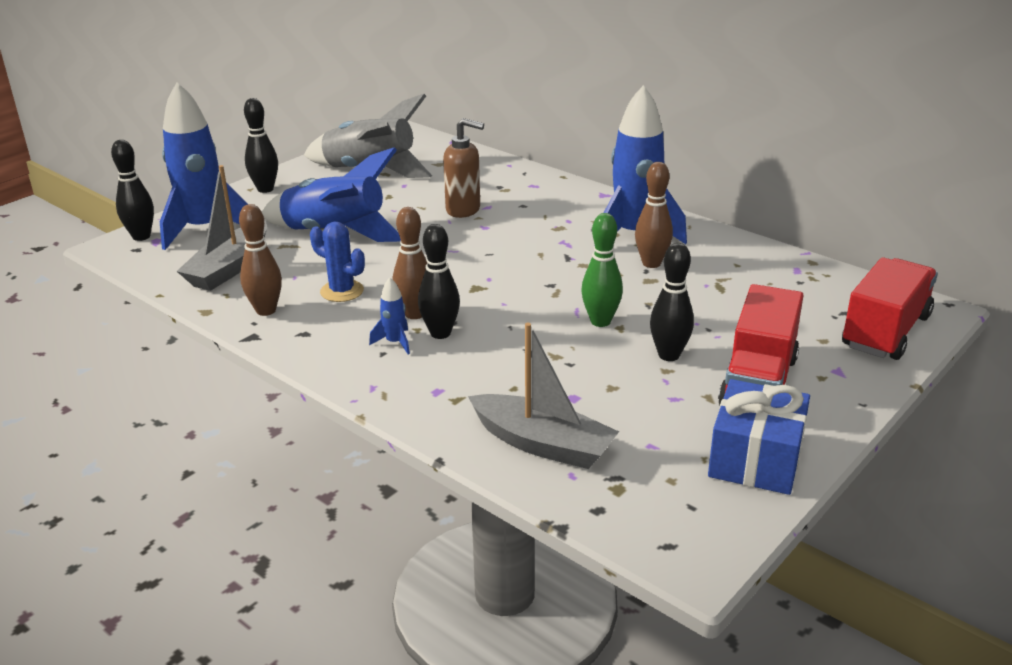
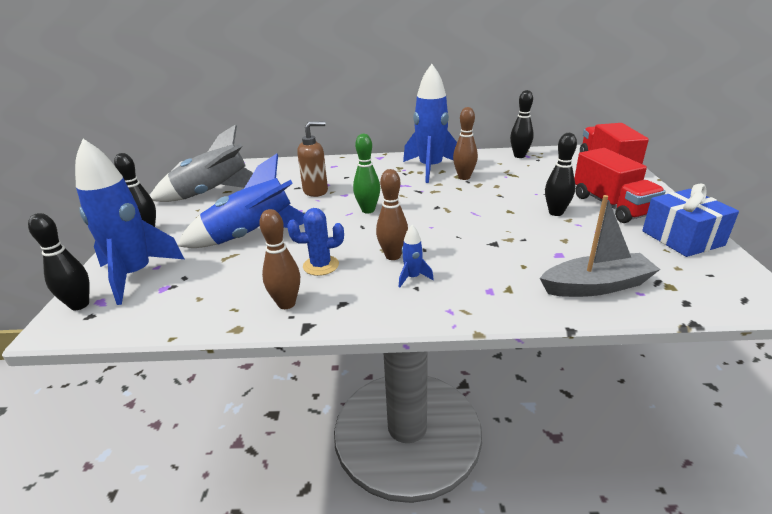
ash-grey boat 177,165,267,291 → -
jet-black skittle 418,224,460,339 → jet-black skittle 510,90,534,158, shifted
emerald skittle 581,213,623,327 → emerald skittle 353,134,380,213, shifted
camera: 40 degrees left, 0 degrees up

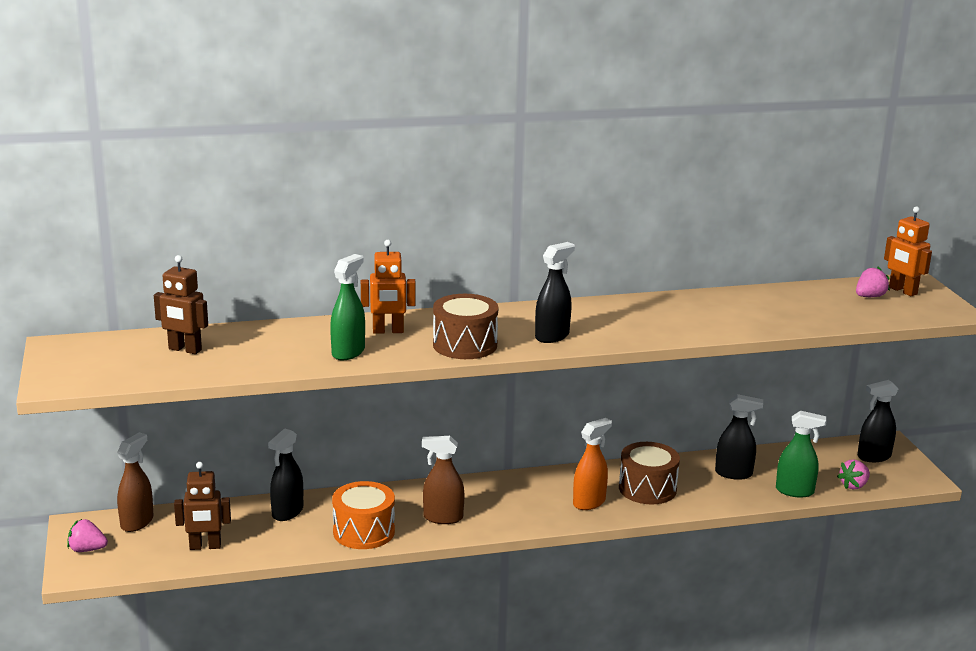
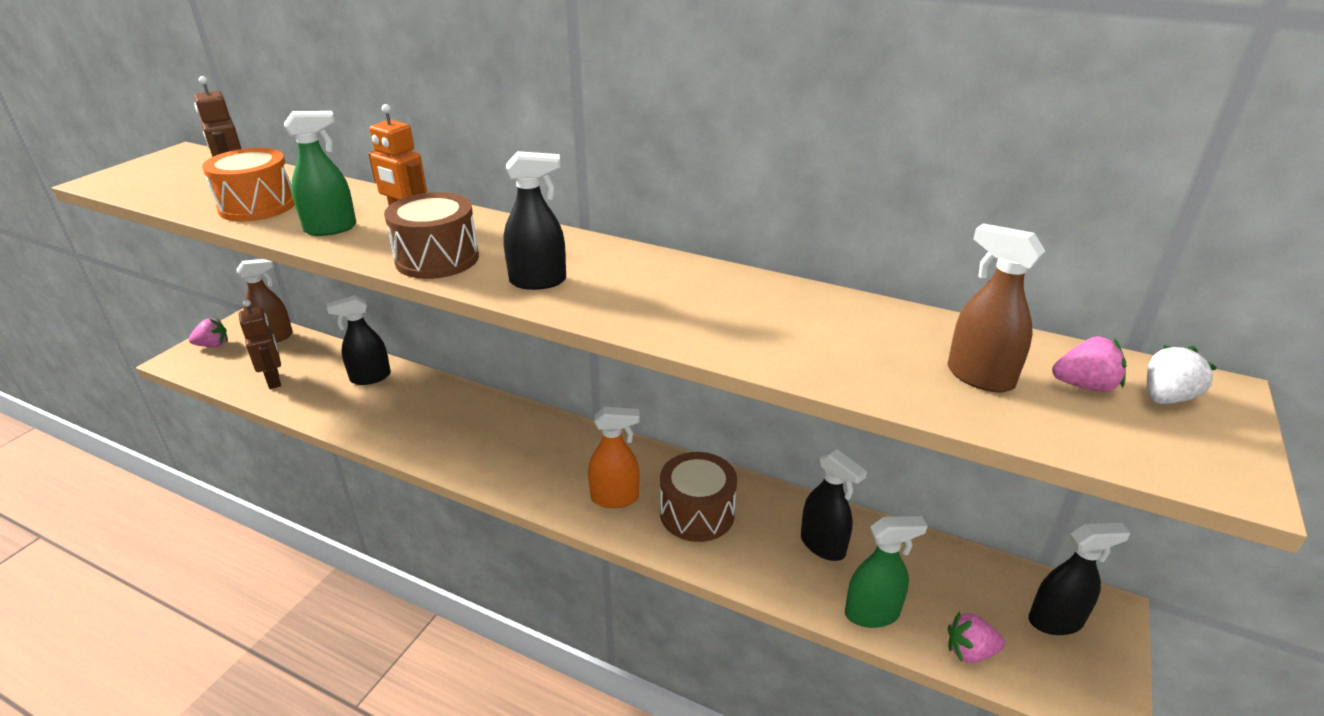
orange drum 332,481,395,549 → orange drum 202,148,295,221, shifted
russet spray bottle 422,436,465,524 → russet spray bottle 948,223,1045,393, shifted
orange robot figure 884,206,932,296 → snow-white toy strawberry 1147,345,1217,404
rosy toy strawberry 67,519,108,552 → rosy toy strawberry 189,318,228,347, 120 degrees clockwise
russet robot figure 174,462,231,550 → russet robot figure 239,299,281,389, 150 degrees counterclockwise
emerald spray bottle 776,411,827,497 → emerald spray bottle 845,516,928,628, 60 degrees counterclockwise
jet-black spray bottle 858,380,898,462 → jet-black spray bottle 1028,523,1130,635, 150 degrees clockwise
camera: 40 degrees right, 10 degrees up

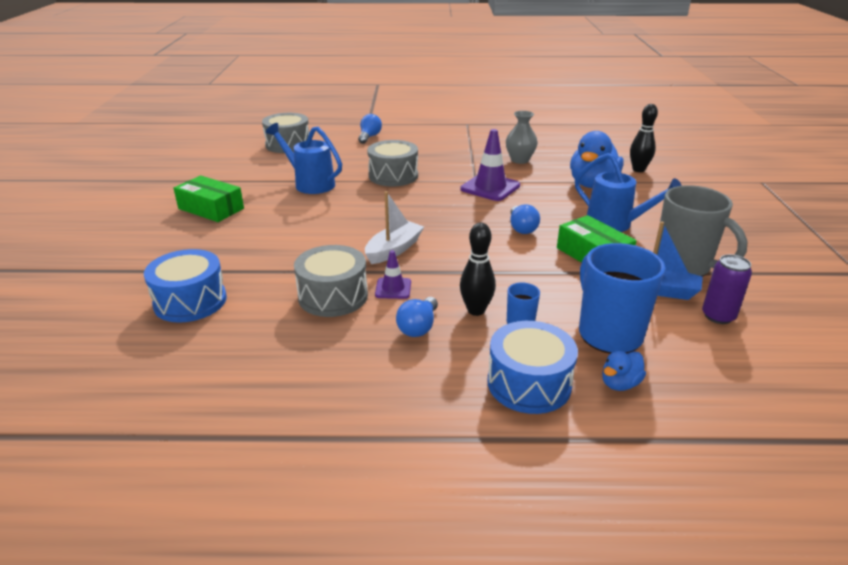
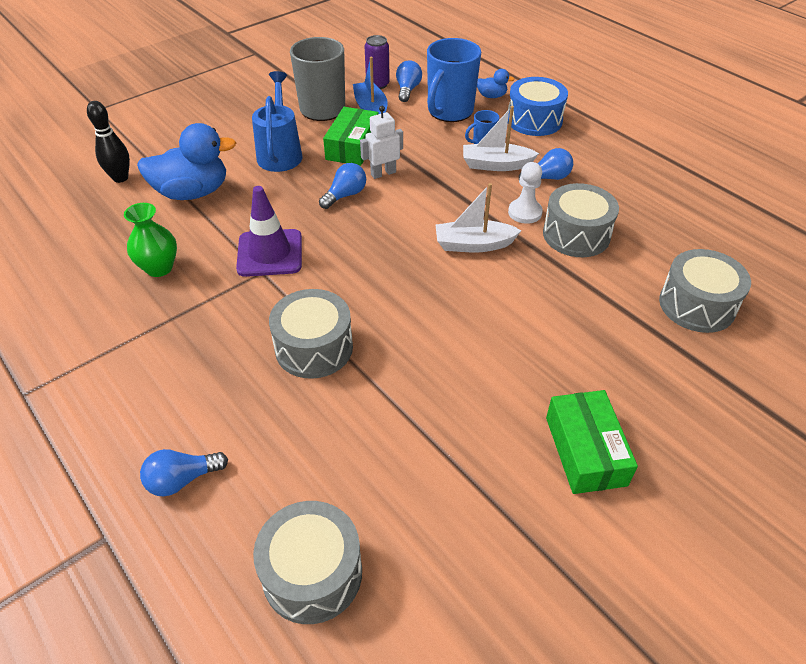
cobalt sprinkling can 266,123,342,194 → -
- → snow-white robot figure 360,106,403,179
- → cobalt lightbulb 396,60,422,102
violet safety cone 375,250,411,299 → snow-white chess pawn 508,162,543,224
jet-black skittle 460,223,496,316 → snow-white boat 463,106,539,171
cobalt drum 144,249,227,322 → ash-grey drum 659,249,751,333
ash-grey tall vase 506,111,538,164 → emerald tall vase 124,203,177,277
camera: 130 degrees left, 15 degrees up

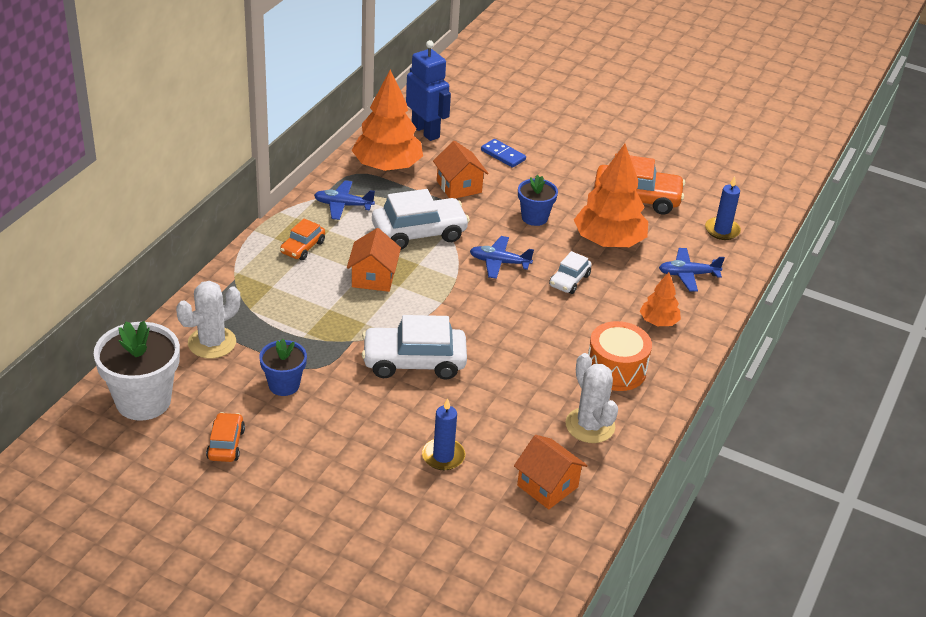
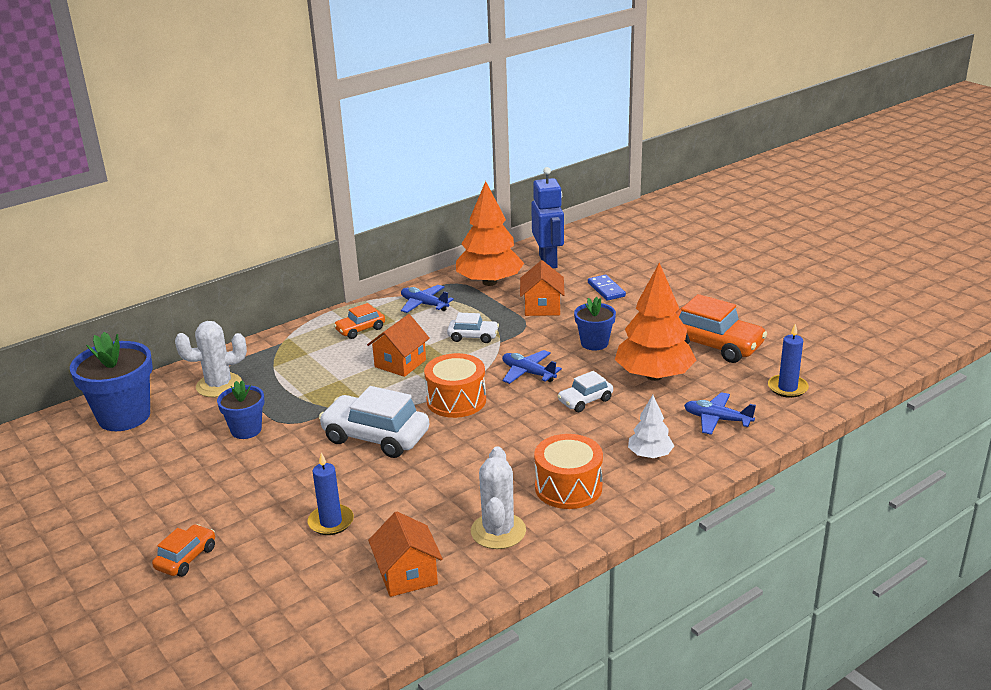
- → orange drum 424,353,486,418
orange automobile 206,412,245,462 → orange automobile 152,524,215,577, shifted
snow-white plant pot 94,321,180,421 → cobalt plant pot 70,332,153,431
orange tree 640,272,681,326 → snow-white tree 628,395,674,458
snow-white automobile 372,189,470,250 → snow-white automobile 447,313,499,343, x0.54
camera: 30 degrees right, 10 degrees down

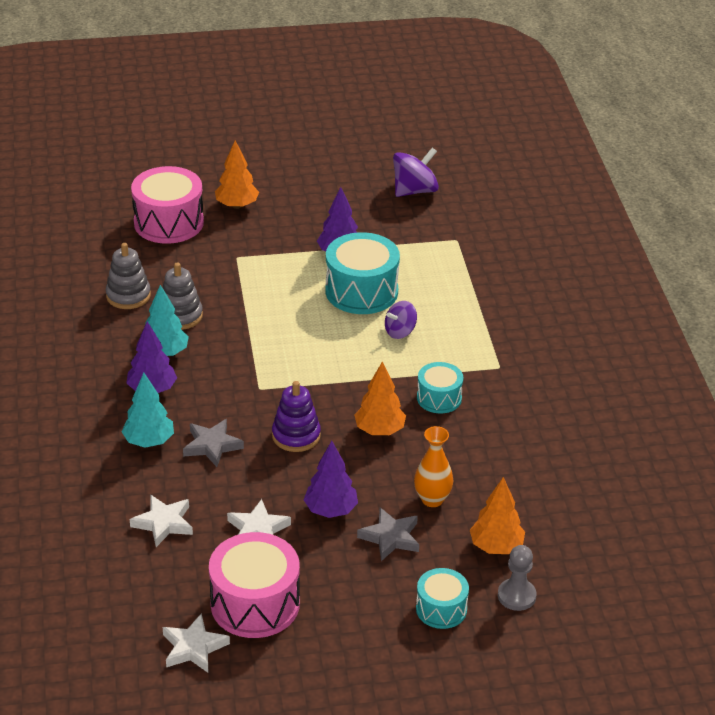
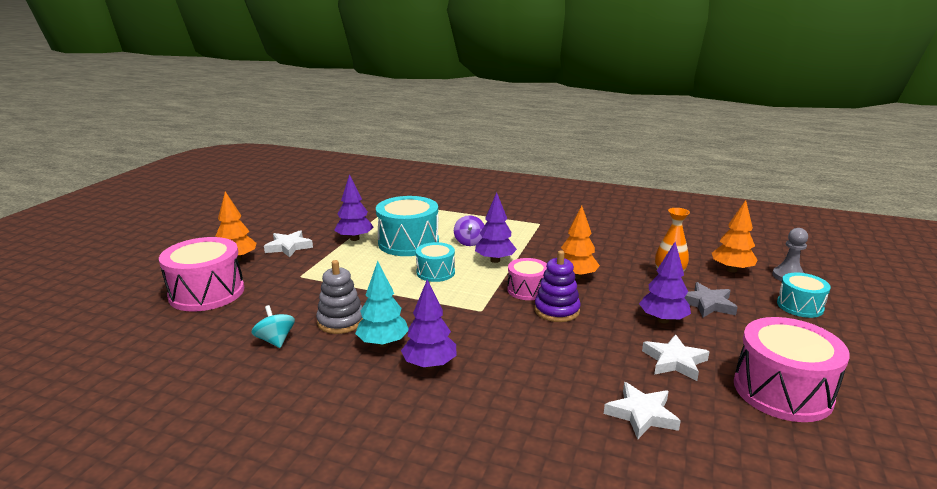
teal tree 121,373,174,448 → -
ash-grey five-pointed star 183,419,244,467 → -
violet whirligig 393,147,439,197 → -
- → violet tree 475,192,517,263
- → rosy drum 507,258,547,300
snow-white five-pointed star 163,613,230,673 → snow-white five-pointed star 264,230,313,257, shifted
teal drum 417,362,463,414 → teal drum 416,242,455,282, shifted
ash-grey stacking toy 106,243,151,309 → teal whirligig 252,305,295,348
camera: 60 degrees left, 15 degrees down

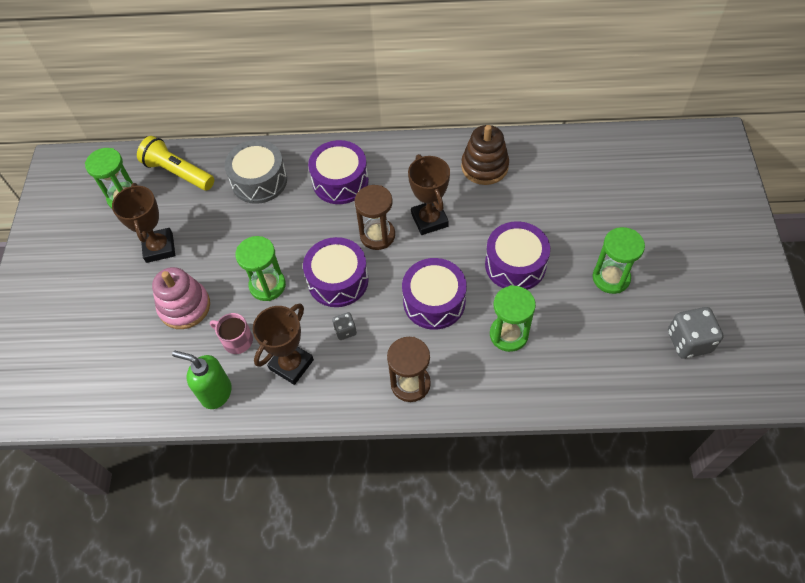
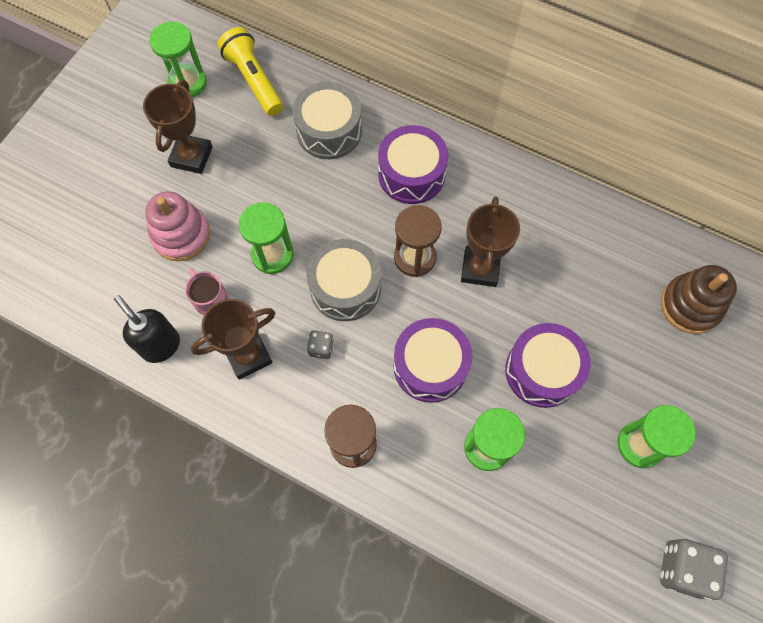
russet stacking toy 461,125,509,185 → russet stacking toy 661,265,737,334, shifted
emerald soap dispenser 172,351,232,409 → jet-black soap dispenser 114,295,180,363
violet drum 303,237,369,307 → ash-grey drum 306,239,381,321
camera: 25 degrees right, 10 degrees up

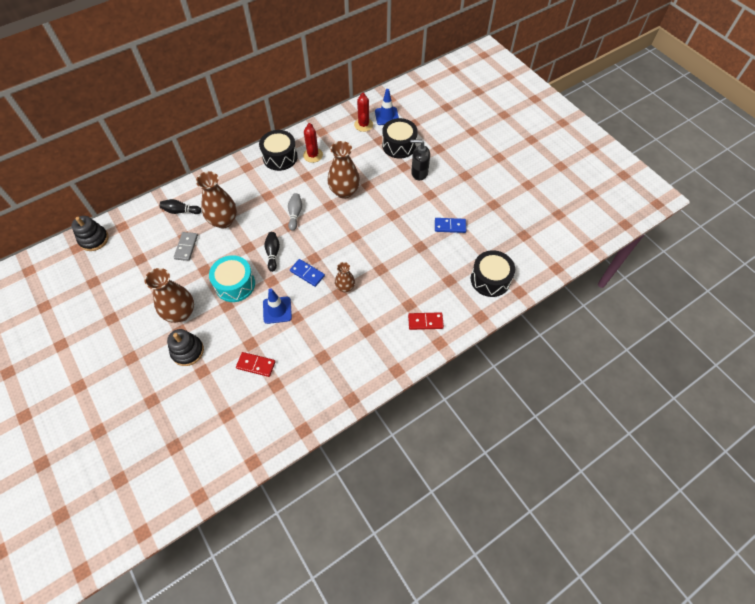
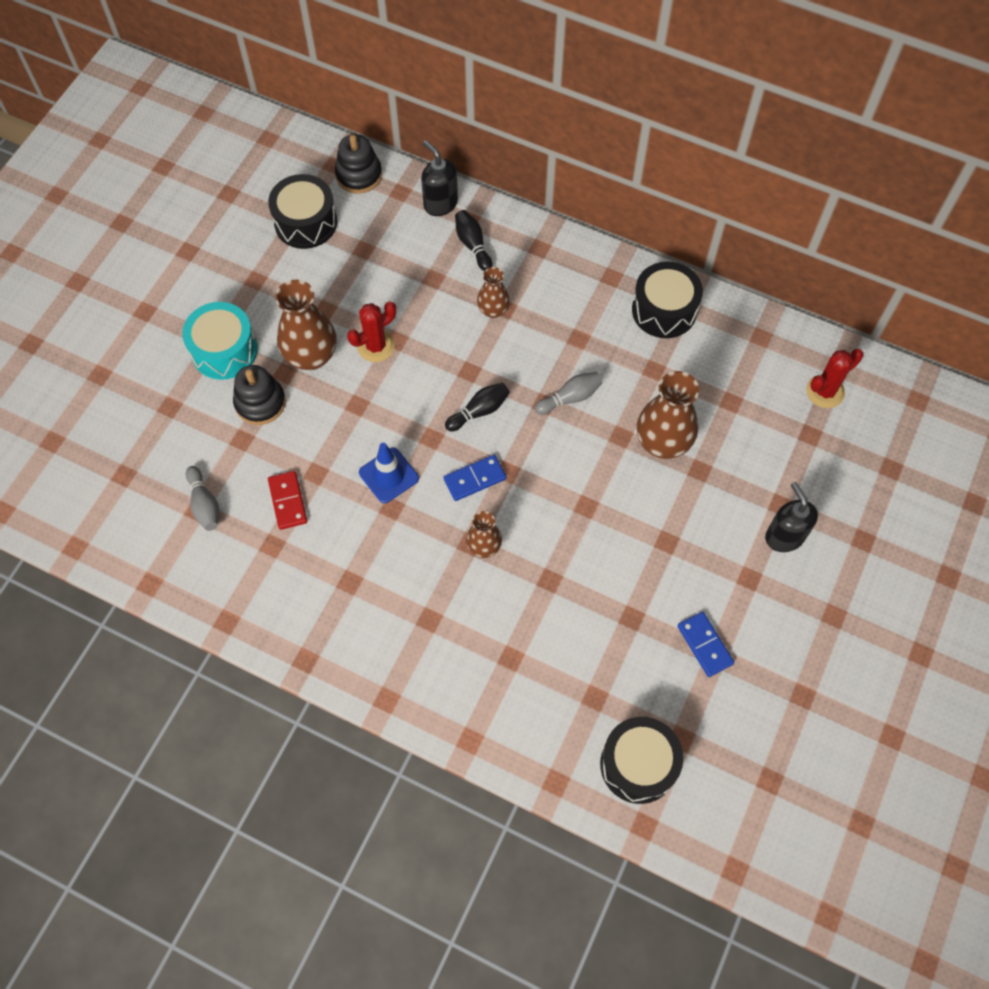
ash-grey domino tile 174,232,198,261 → -
cobalt safety cone 375,89,399,125 → -
red domino tile 408,312,444,330 → -
- → ash-grey skittle 186,466,219,531
- → jet-black soap dispenser 421,140,458,216
teal drum 209,255,255,302 → teal drum 182,302,258,380, shifted
red cactus 303,123,323,163 → red cactus 347,302,396,362, shifted
jet-black drum 382,118,418,159 → jet-black drum 268,174,337,249, shifted
cobalt domino tile 290,259,325,287 → cobalt domino tile 444,455,506,501, 60 degrees clockwise
russet tall vase 196,171,237,228 → russet tall vase 477,267,510,318, x0.57
camera: 60 degrees right, 5 degrees up

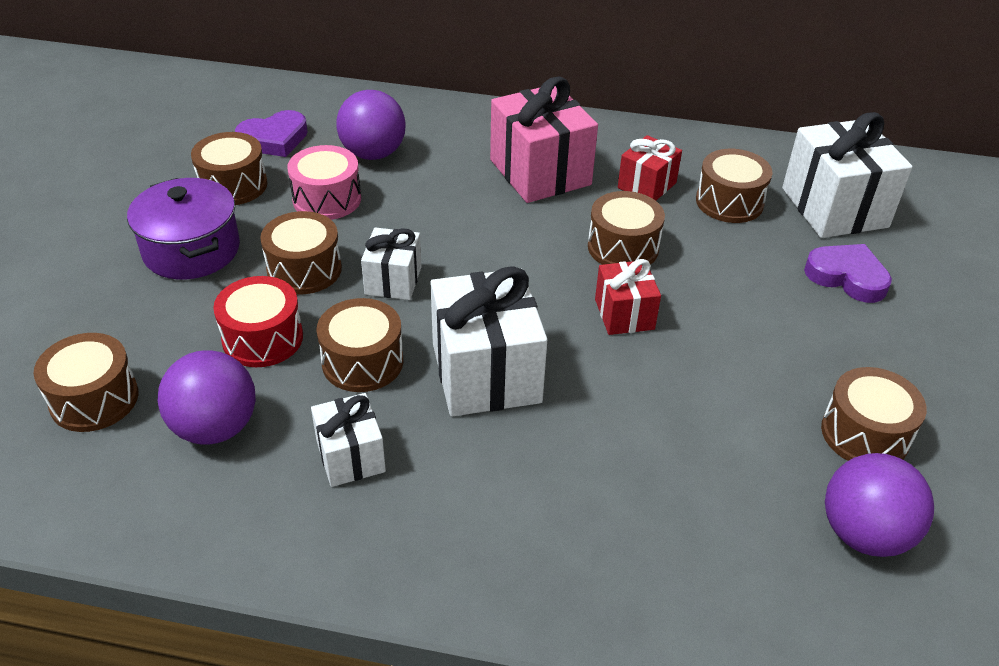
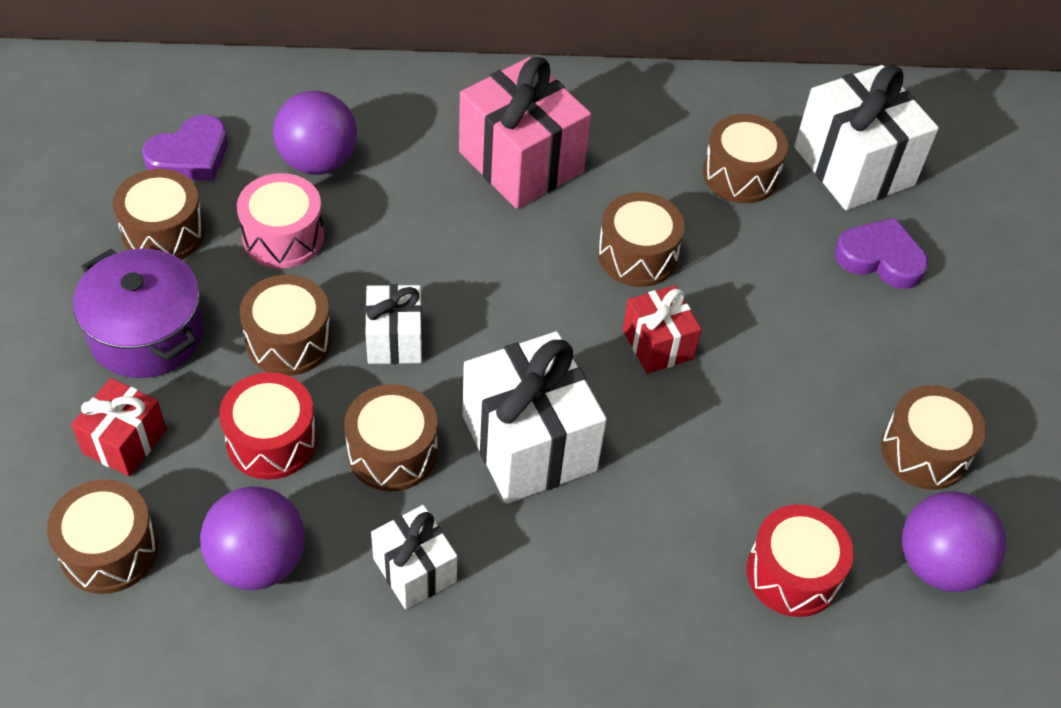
- → red drum 747,504,854,617
red gift 618,135,682,201 → red gift 71,378,167,477, shifted
camera: 15 degrees left, 10 degrees up

